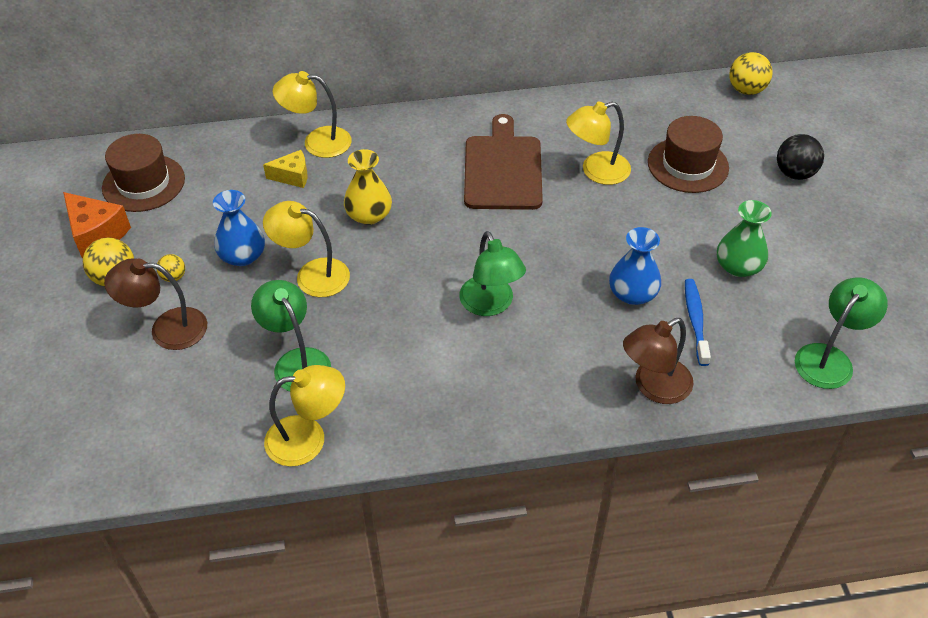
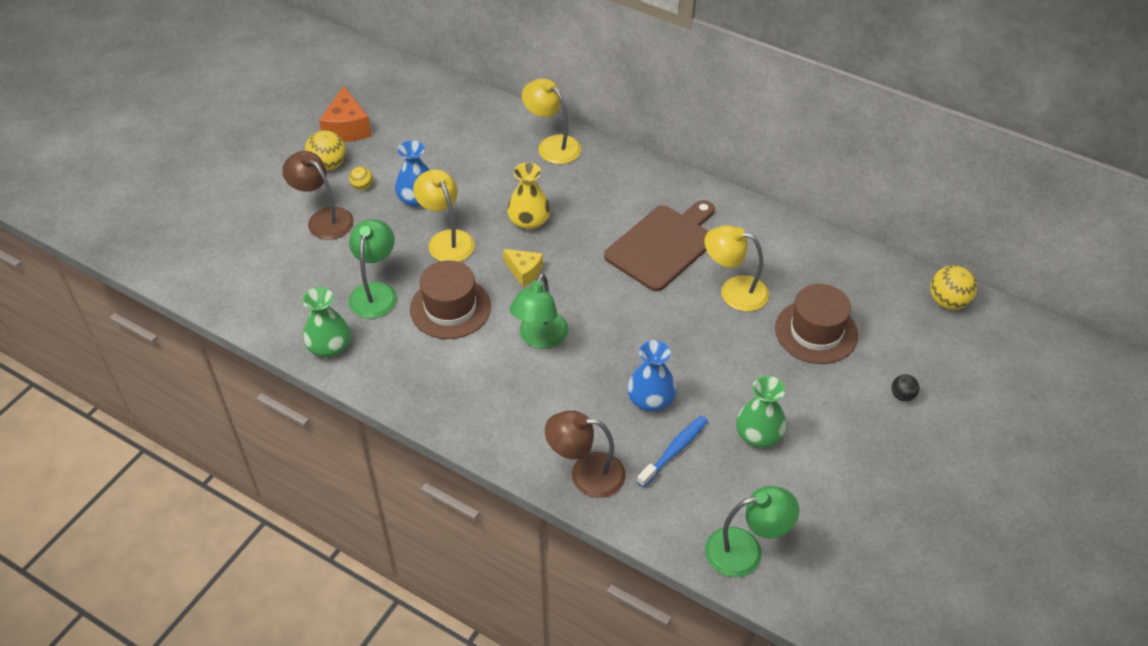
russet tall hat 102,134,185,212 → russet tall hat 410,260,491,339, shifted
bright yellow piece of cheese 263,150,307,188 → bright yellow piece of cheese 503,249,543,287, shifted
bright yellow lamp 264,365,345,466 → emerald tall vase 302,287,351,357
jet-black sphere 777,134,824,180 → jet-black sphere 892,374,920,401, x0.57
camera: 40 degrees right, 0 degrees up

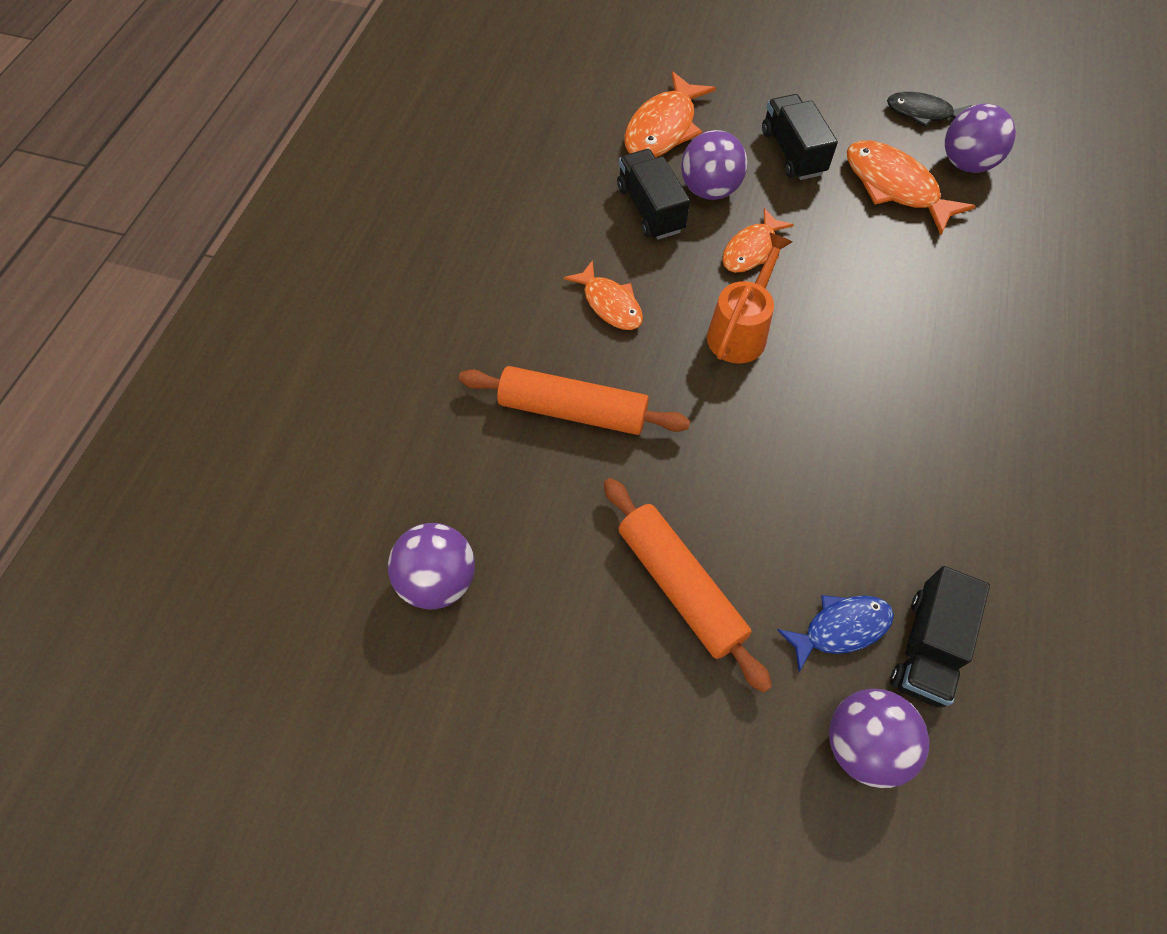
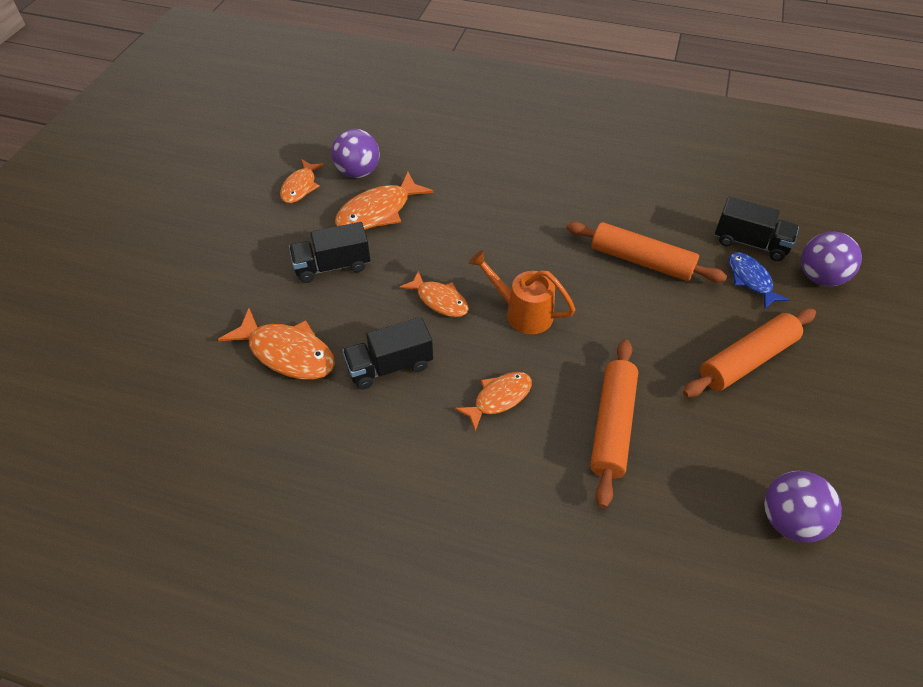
violet sphere 681,130,748,200 → -
- → orange rolling pin 566,222,727,283
jet-black toy fish 887,92,972,127 → orange toy fish 280,159,325,203
camera: 90 degrees left, 10 degrees down

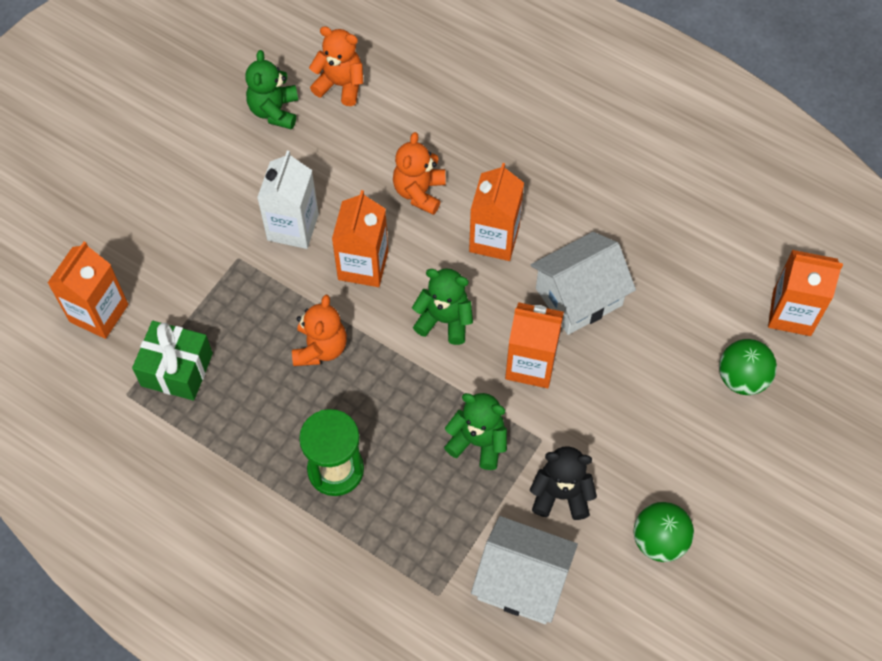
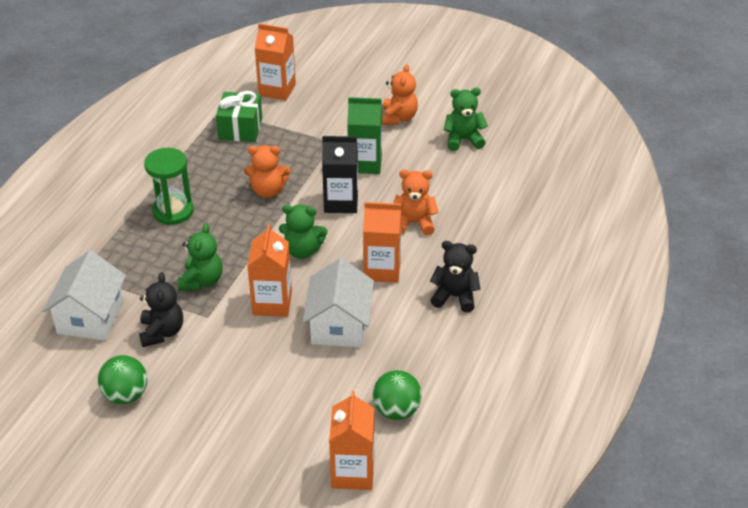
- → jet-black teddy 430,241,480,312
orange teddy 309,26,363,106 → orange teddy 382,64,418,125, shifted
emerald sphere 719,339,777,395 → emerald sphere 373,370,422,420, shifted
snow-white milk carton 257,151,319,249 → emerald milk carton 347,97,382,174
orange milk carton 332,190,388,287 → jet-black milk carton 322,136,358,213
emerald teddy 412,268,473,345 → emerald teddy 279,204,327,259, 90 degrees clockwise
snow-white cottage 531,232,636,335 → snow-white cottage 303,258,374,347, 45 degrees clockwise
camera: 80 degrees right, 20 degrees down

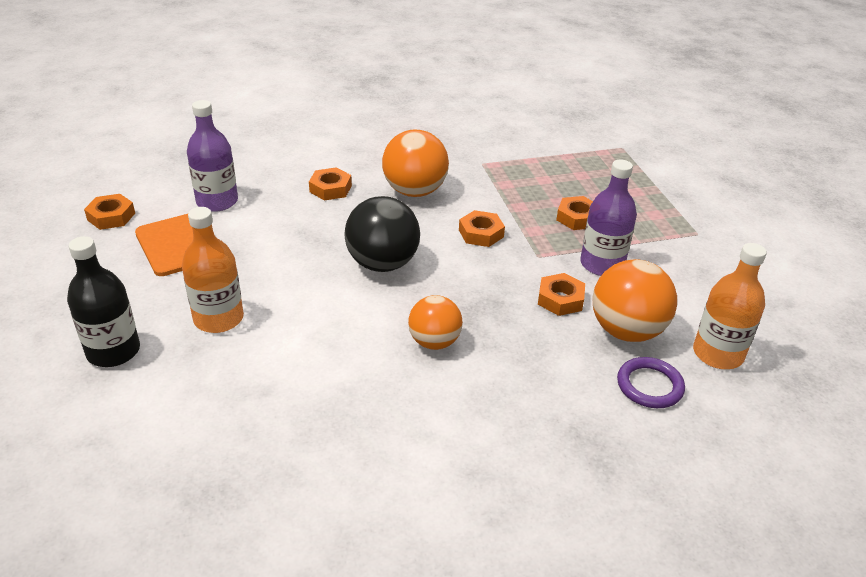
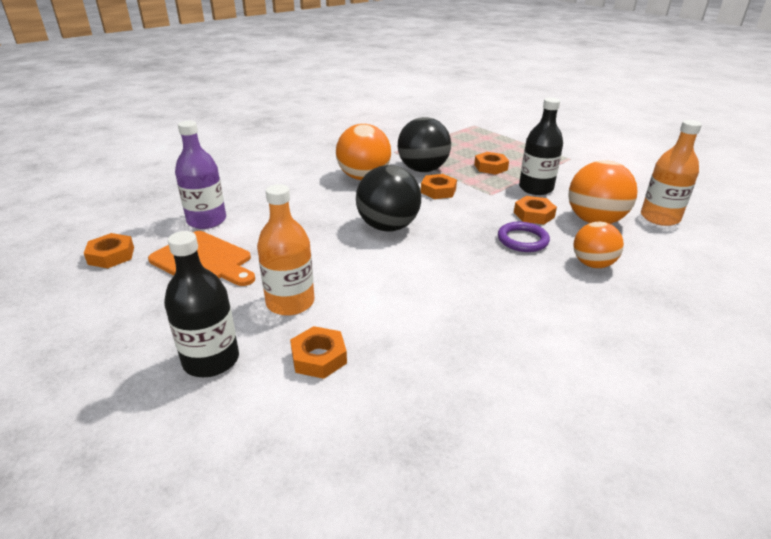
- → jet-black sphere 398,117,451,172
orange nut 309,167,352,201 → orange nut 290,326,347,379, shifted
orange sphere 408,295,463,350 → orange sphere 573,222,624,268, shifted
violet hoop 617,357,685,408 → violet hoop 498,222,550,252, shifted
violet flask 580,160,637,276 → jet-black flask 519,98,563,195
camera: 25 degrees left, 5 degrees down

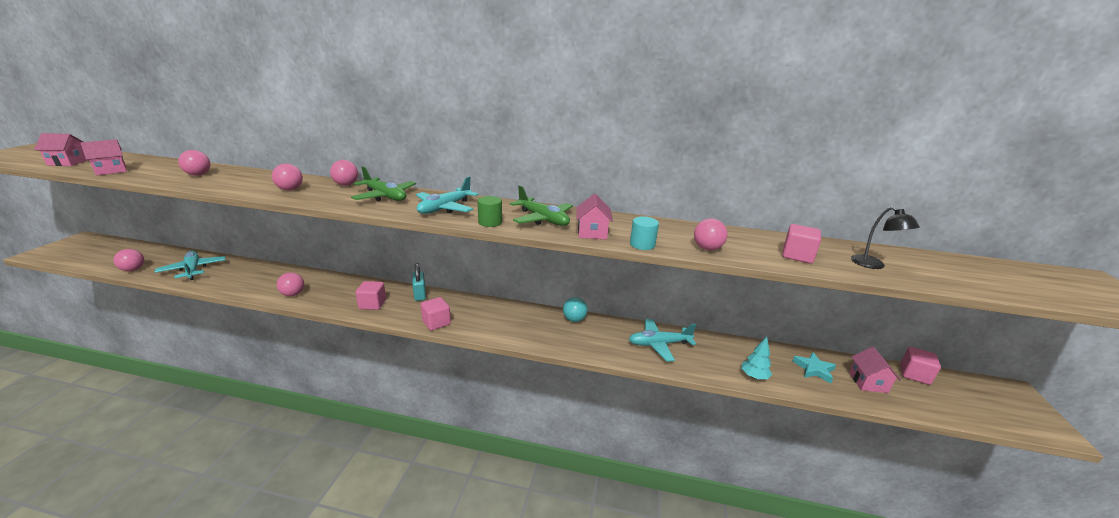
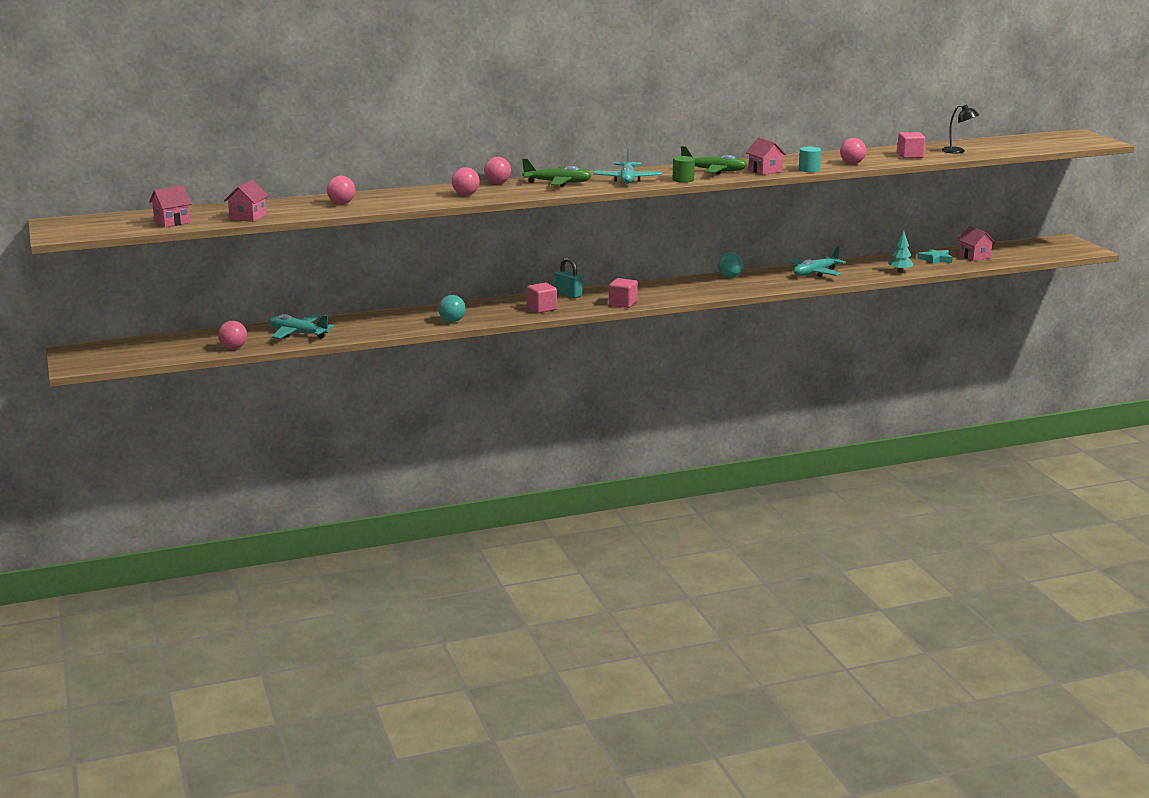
rosy cube 900,347,941,385 → -
rosy sphere 277,272,304,296 → teal sphere 438,295,466,322
camera: 30 degrees left, 5 degrees down

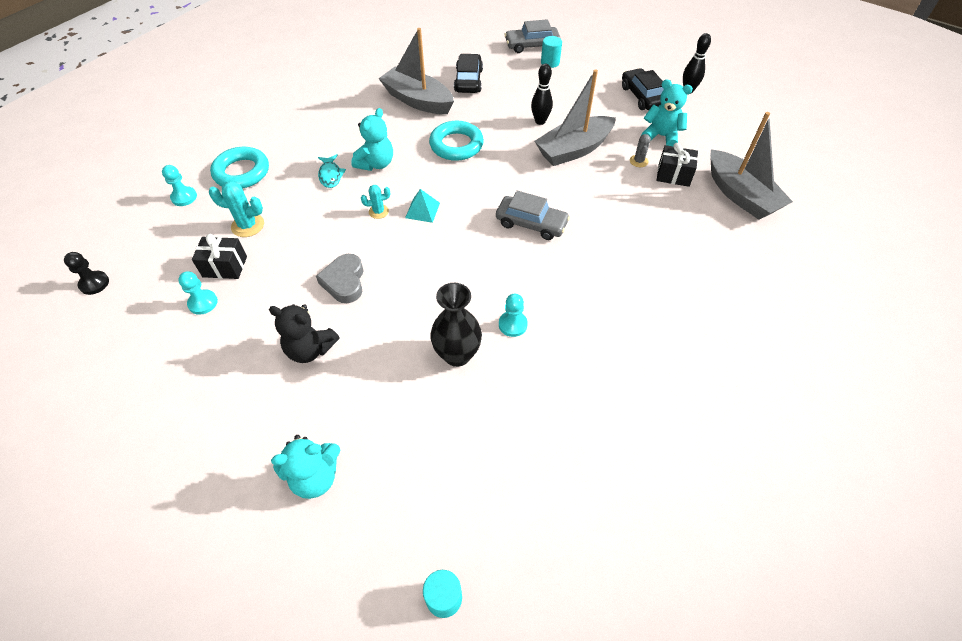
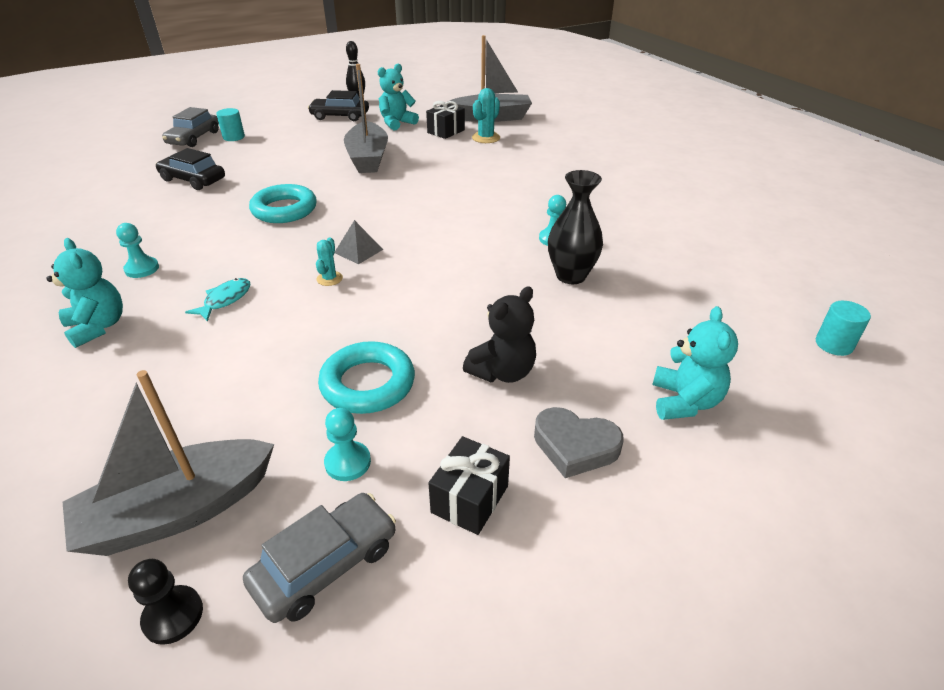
jet-black skittle 531,64,553,125 → -
ash-grey cactus 630,134,651,167 → -
teal chess pawn 162,165,197,206 → teal chess pawn 116,223,159,278, shifted
jet-black gift 192,234,247,279 → jet-black gift 428,436,510,535, shifted
teal cactus 209,181,264,237 → teal cactus 472,88,500,143, shifted
teal hoop 210,147,269,189 → teal hoop 318,341,415,414, shifted
ash-grey heart shape 316,254,363,303 → ash-grey heart shape 534,407,623,478, shifted
teal teddy 351,108,393,171 → teal teddy 46,238,123,348, shifted
ash-grey boat 378,28,454,114 → ash-grey boat 63,370,274,556, shifted
ash-grey automobile 496,191,570,240 → ash-grey automobile 243,493,396,623, shifted
teal solid pyramid 405,189,440,223 → ash-grey solid pyramid 335,220,383,264
teal toy fish 318,154,346,188 → teal toy fish 185,278,251,322, 75 degrees counterclockwise
camera: 65 degrees left, 15 degrees down

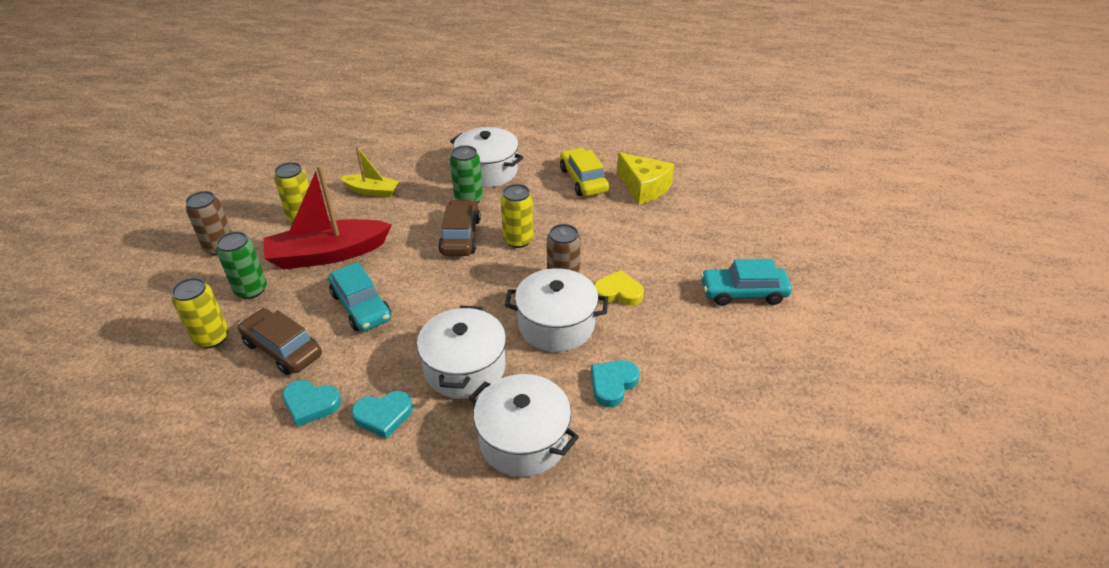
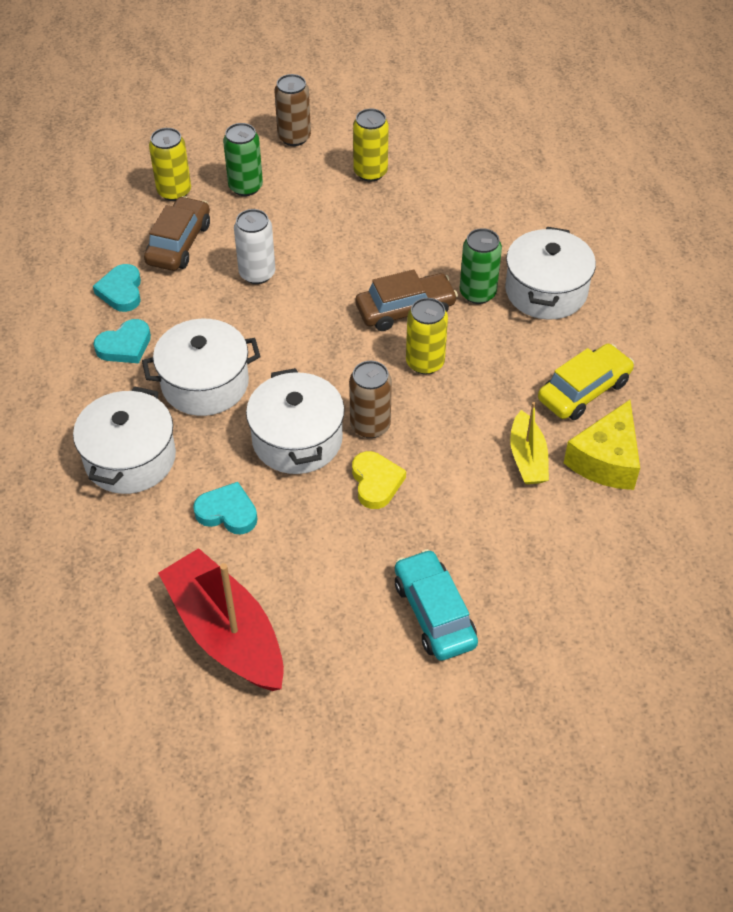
red boat 264,165,392,270 → red boat 158,548,284,691, shifted
bright yellow boat 340,146,399,197 → bright yellow boat 510,402,549,484, shifted
teal automobile 328,262,391,332 → snow-white soda can 234,209,275,284
teal heart shape 351,391,413,439 → teal heart shape 94,319,151,363, 90 degrees counterclockwise
camera: 70 degrees right, 10 degrees up

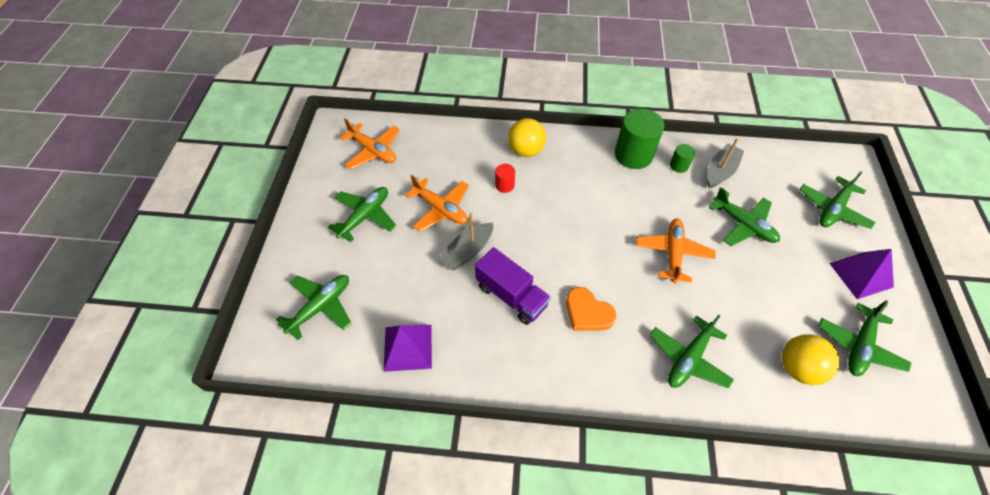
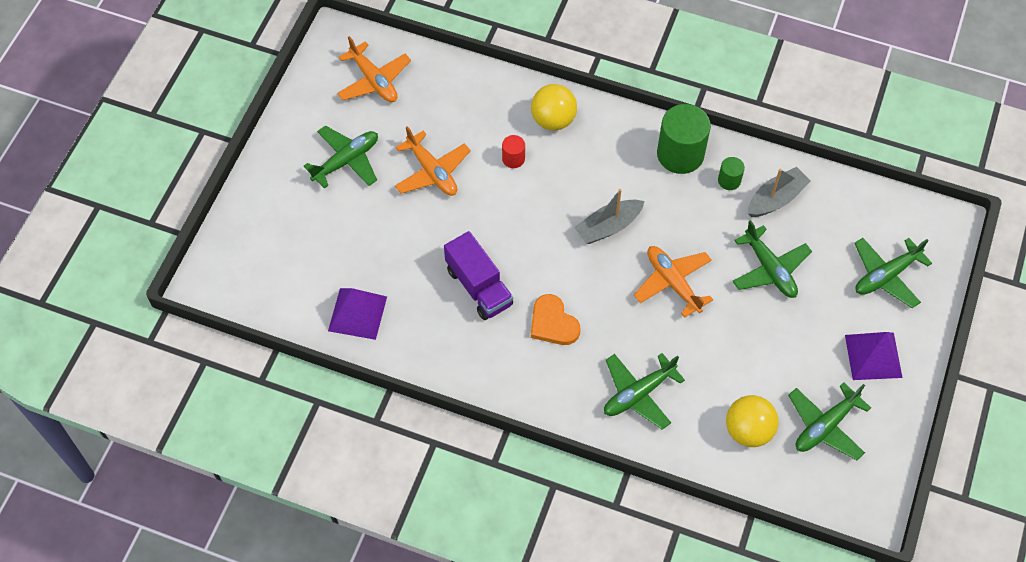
emerald aeroplane 276,275,351,340 → -
ash-grey boat 438,213,493,270 → ash-grey boat 574,189,645,244, shifted
orange aeroplane 636,218,716,283 → orange aeroplane 634,246,713,318, 60 degrees counterclockwise
camera: 15 degrees right, 5 degrees up

